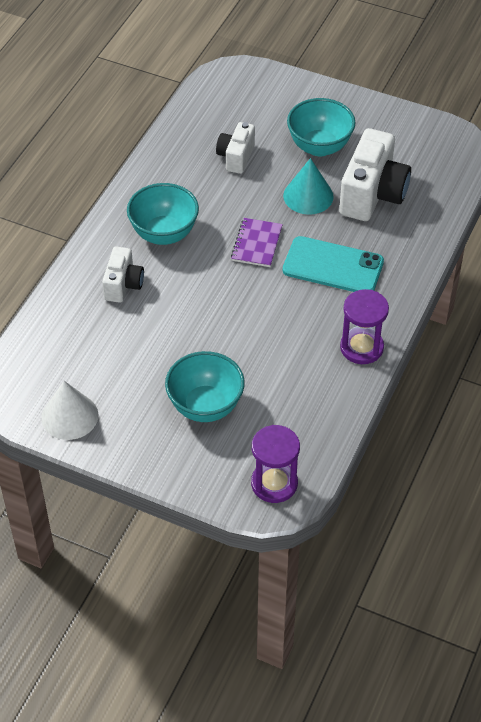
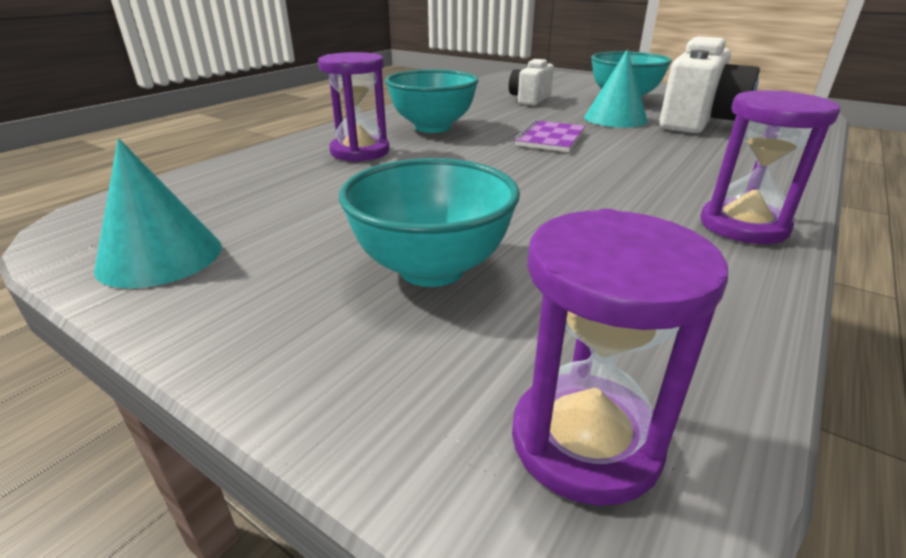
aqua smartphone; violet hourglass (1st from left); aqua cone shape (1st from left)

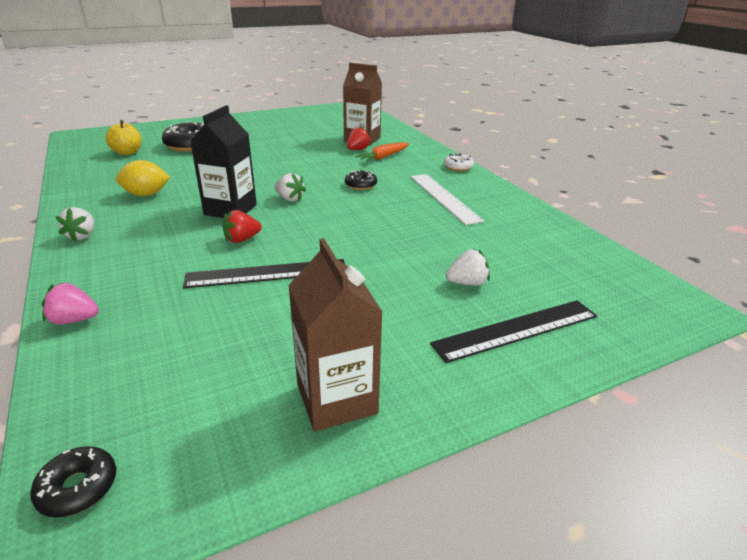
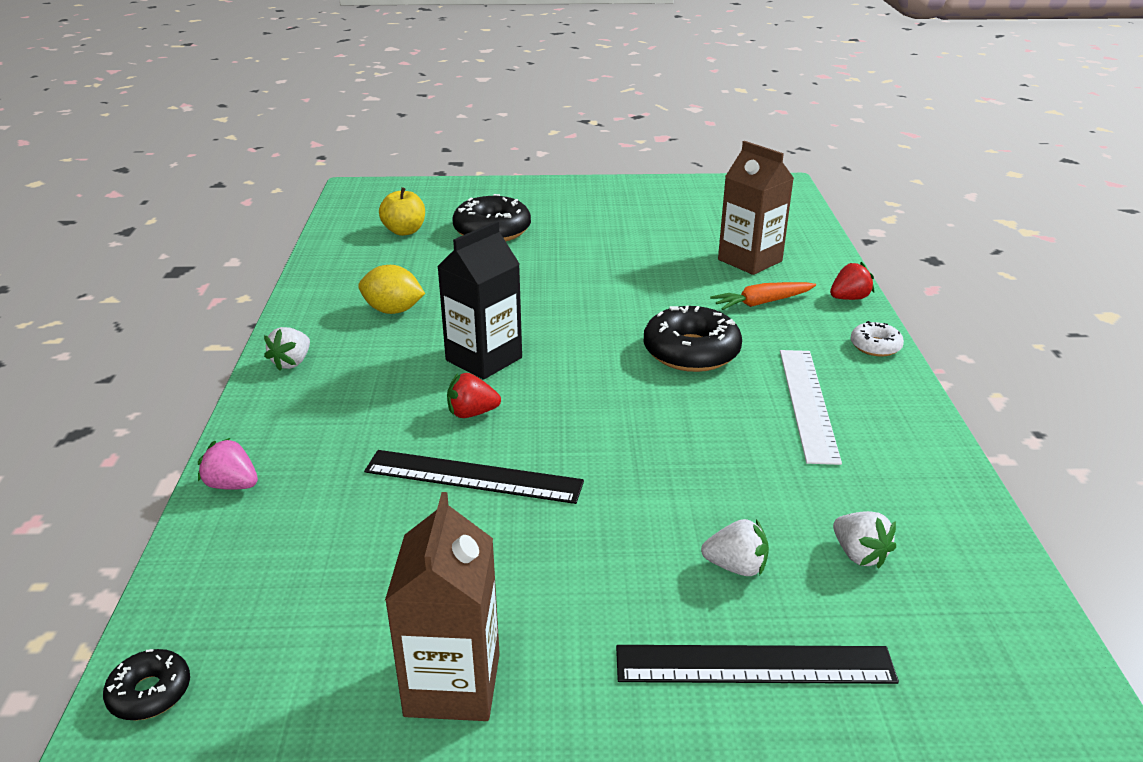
white berry (3rd from left); scarlet berry (2nd from left); ebony donut (3rd from left)

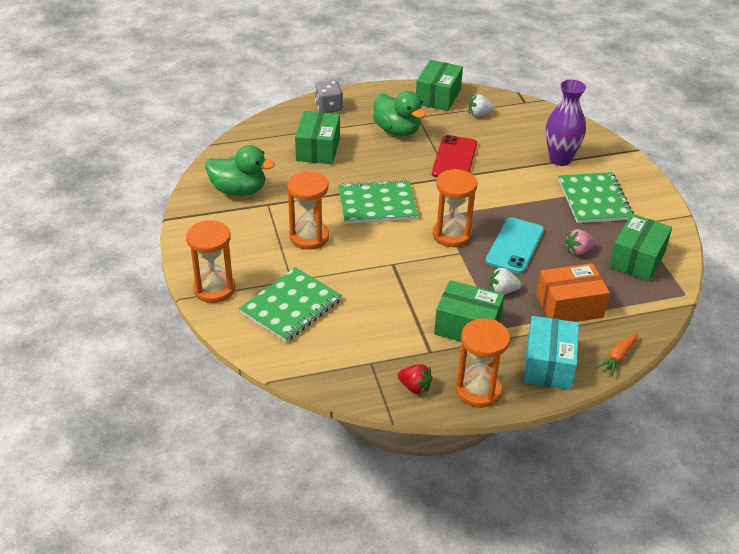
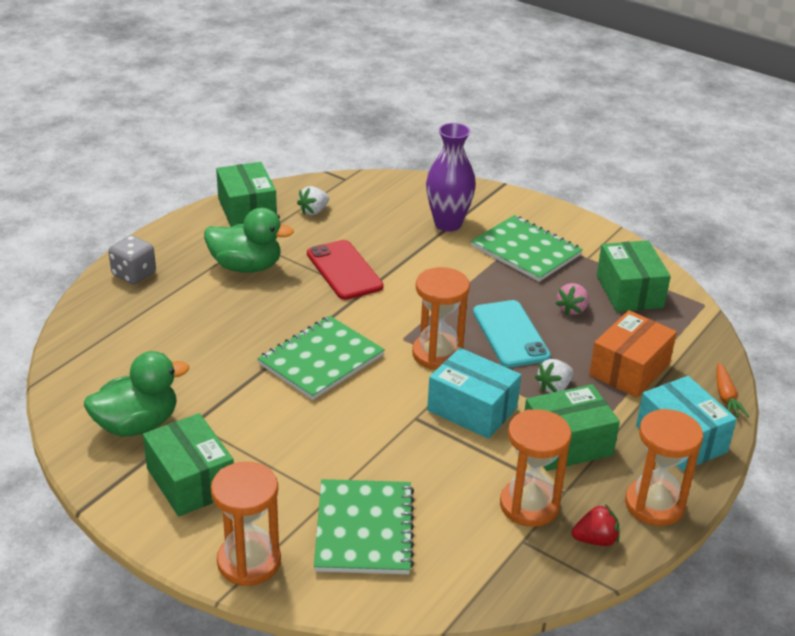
aqua package (1st from left); orange-coloured hourglass (3rd from left); leaf-green package (1st from left)

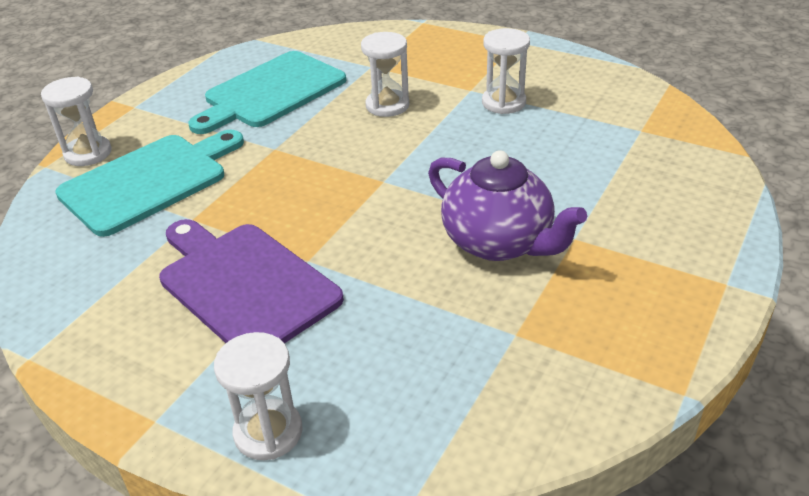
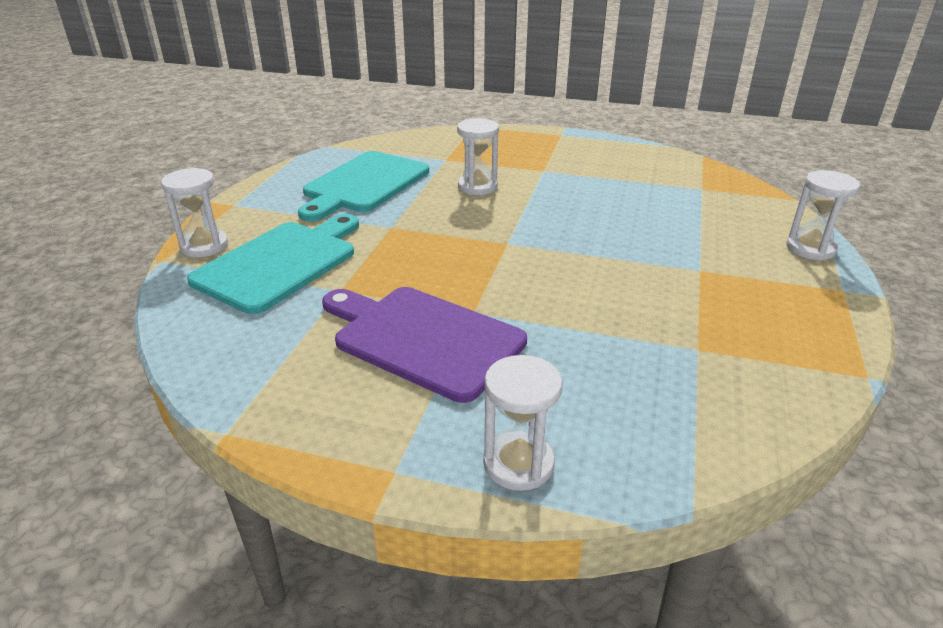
violet teapot; white hourglass (4th from left)

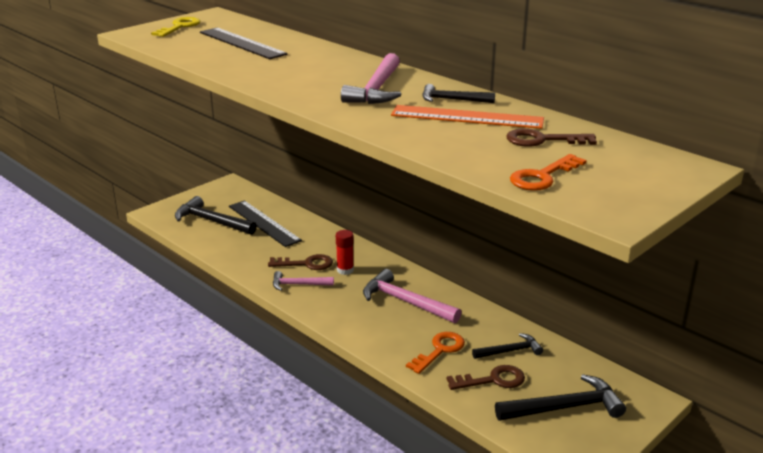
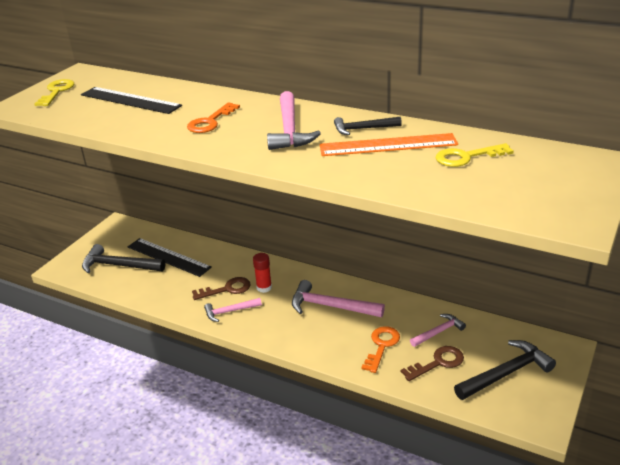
orange-coloured latchkey (1st from left); rosy hammer (4th from left); yellow latchkey (2nd from left)

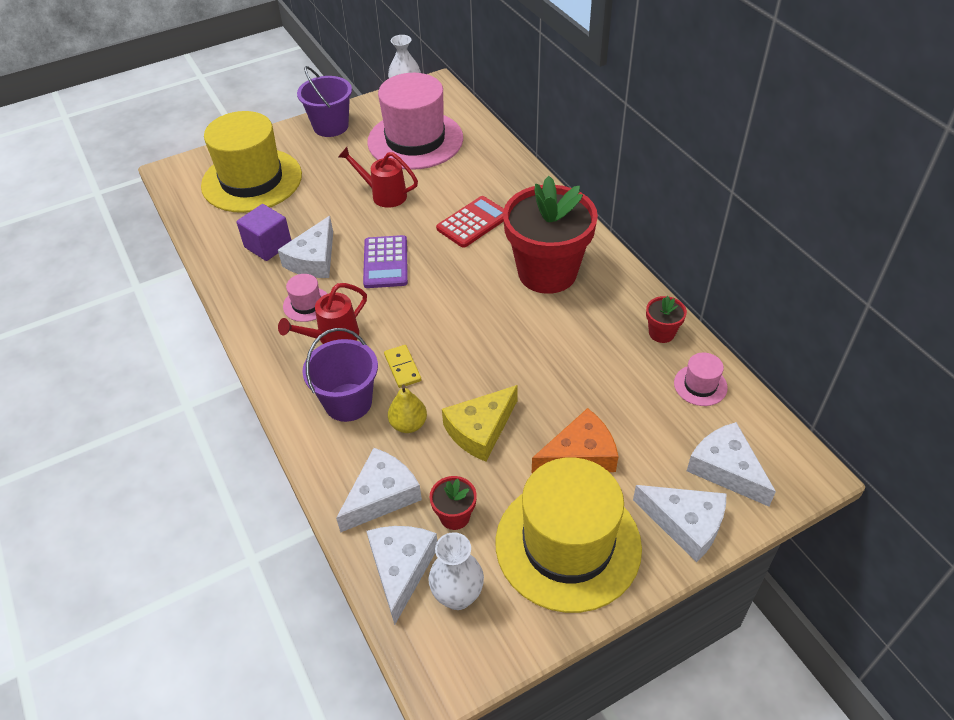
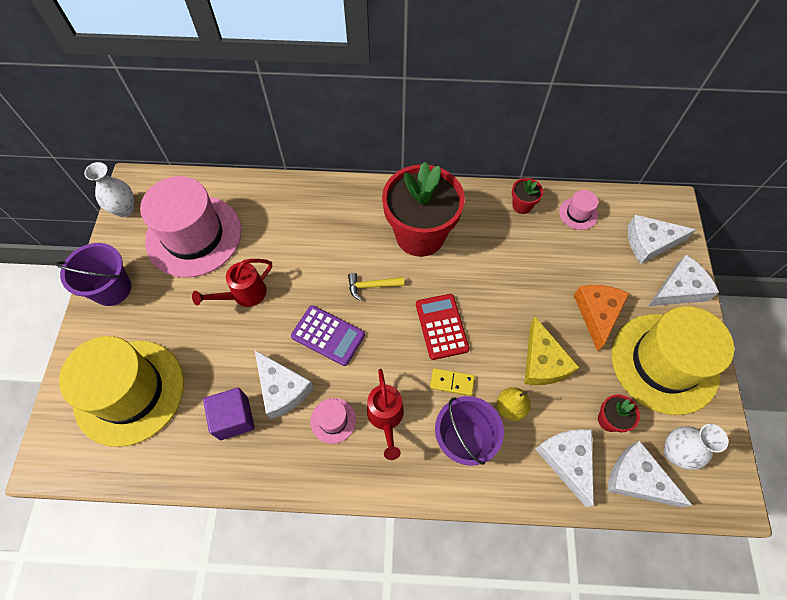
yellow hammer; scarlet pocket calculator

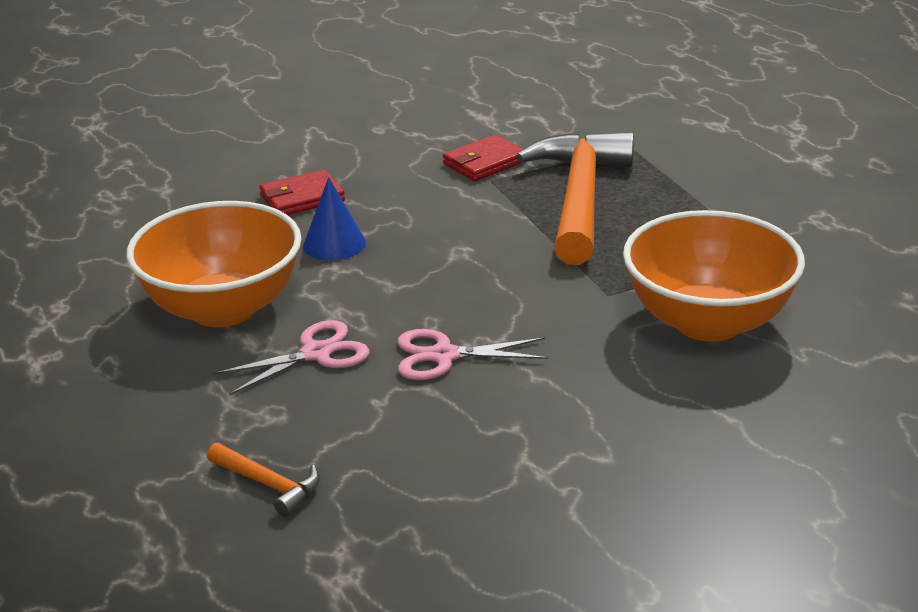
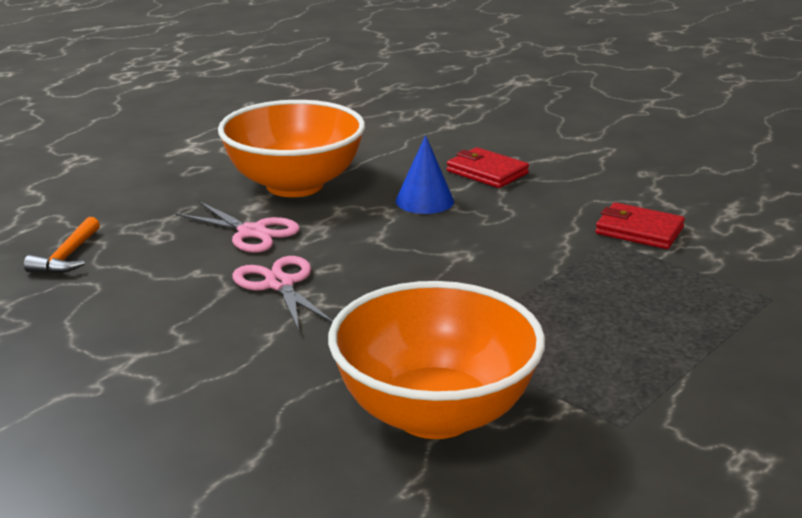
orange-coloured hammer (2nd from left in the first image)

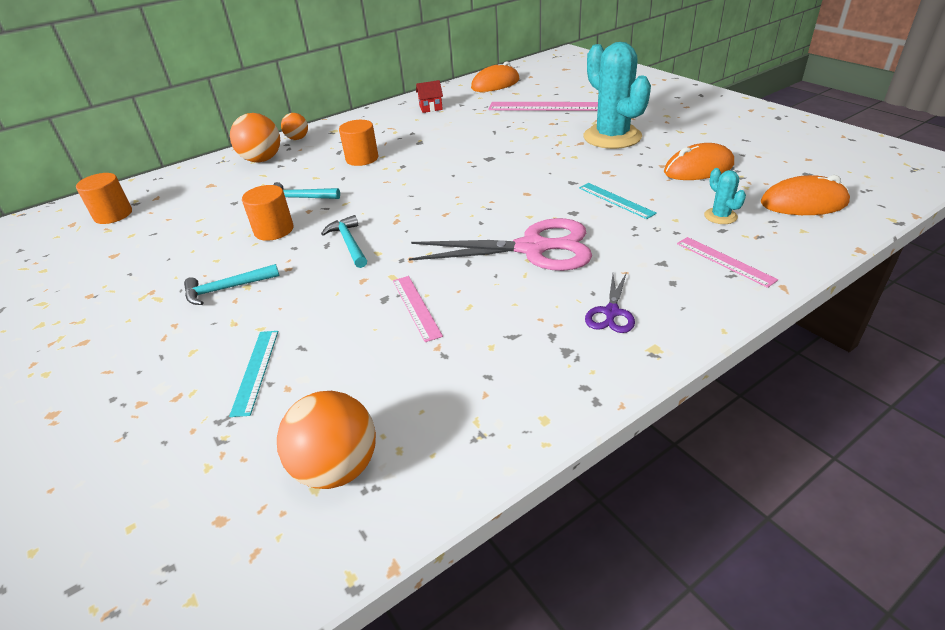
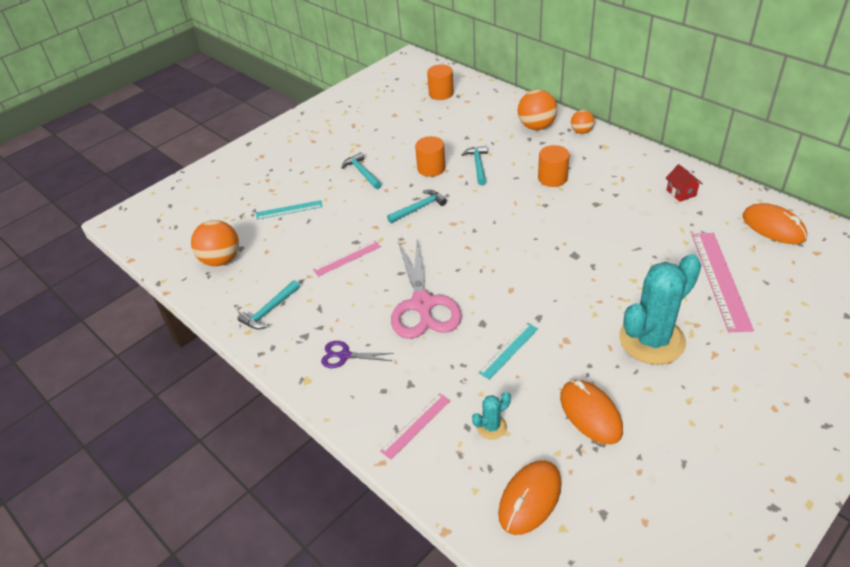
aqua hammer (1st from left); orange-coloured mouse (1st from left)

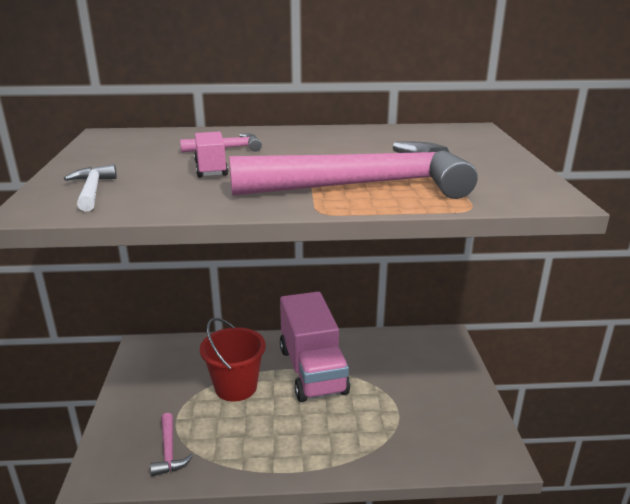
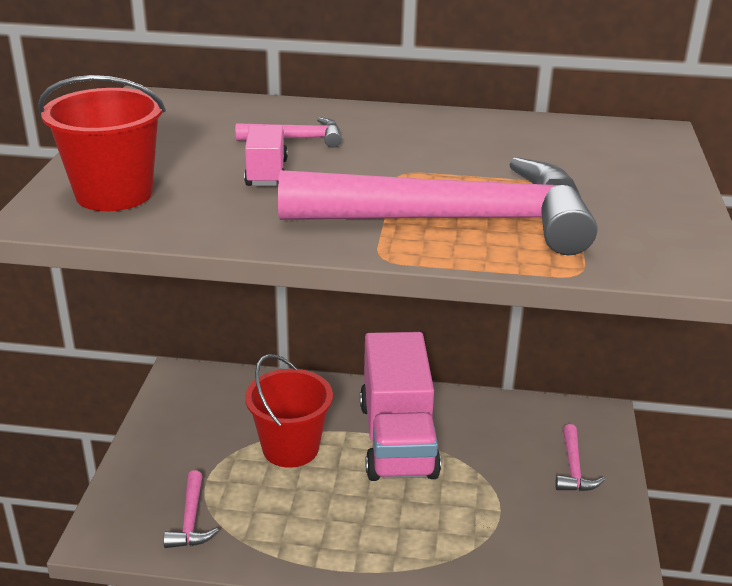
rosy hammer (4th from left); scarlet bucket (1st from left)

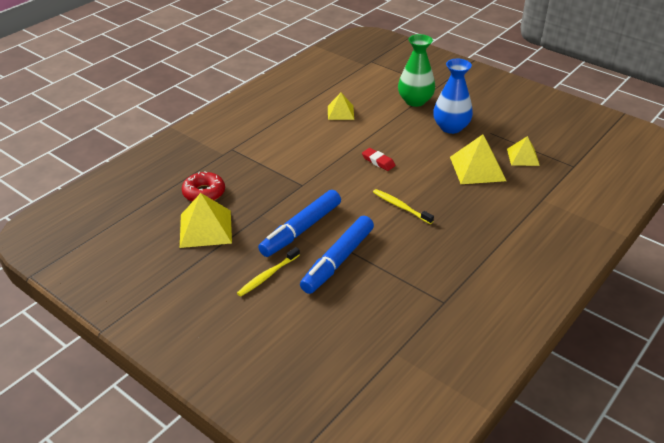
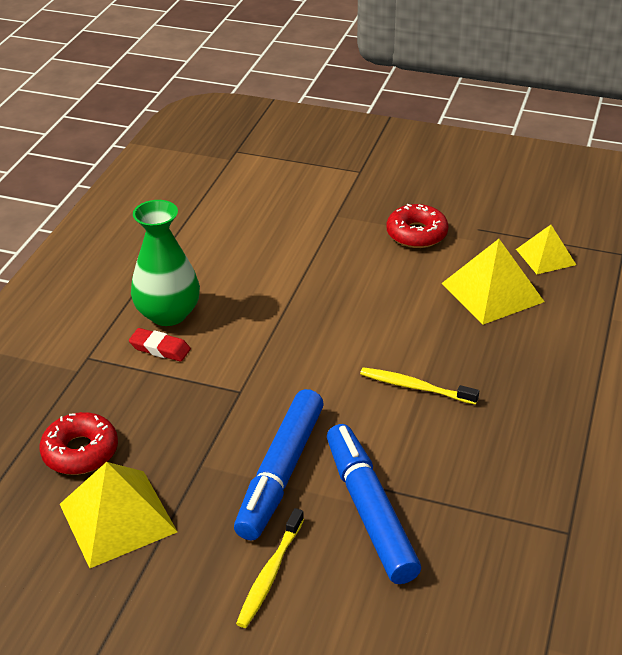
yellow pyramid (2nd from left in the first image); scarlet pencil eraser; leaf-green flower vase; scarlet donut (2nd from left); blue marker (2nd from left)

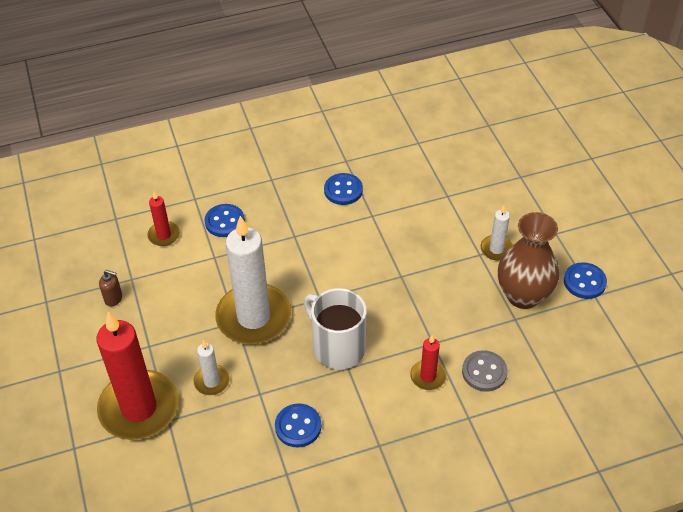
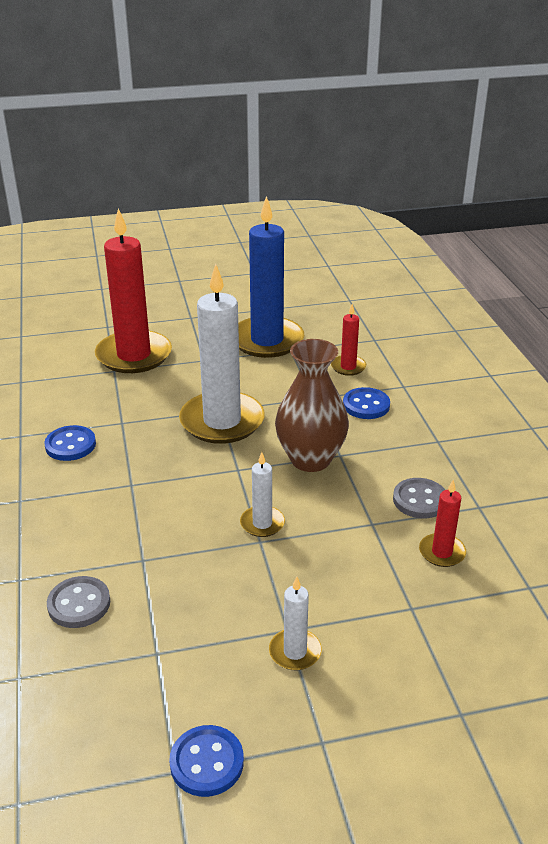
white coffee mug; white pillar candle (2nd from left); scarlet pillar candle (3rd from left); brown flower vase; blue pillar candle; ash-grey shirt button (2nd from left)

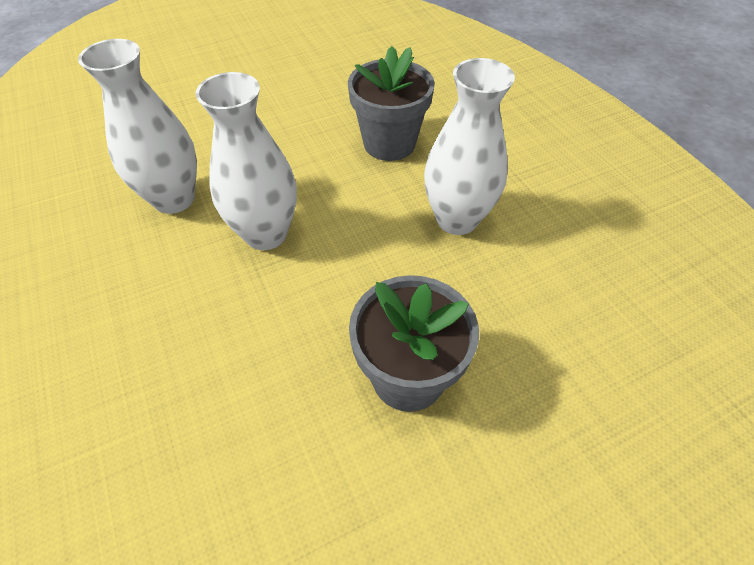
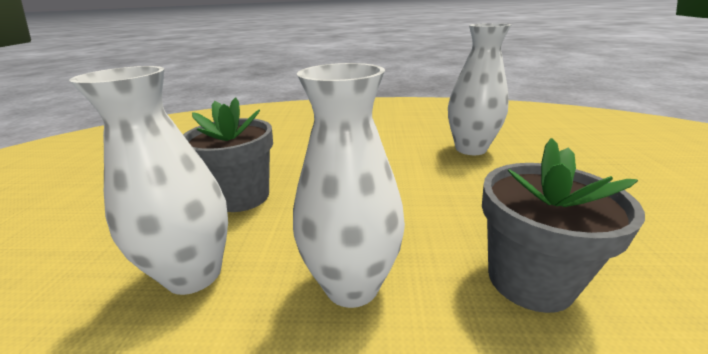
white flower vase (1st from left)

